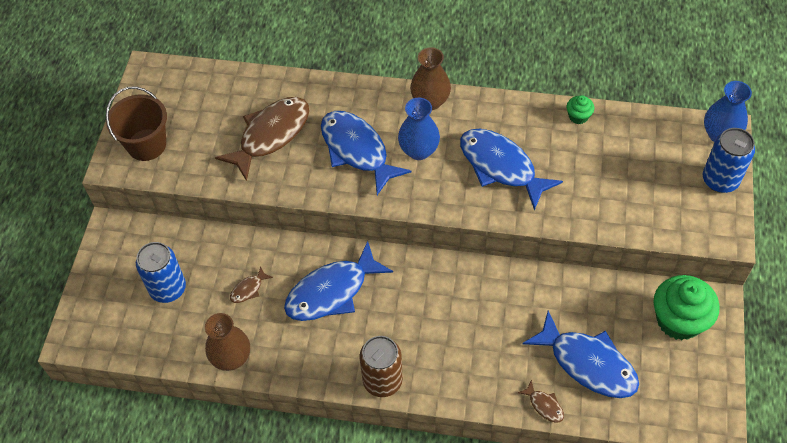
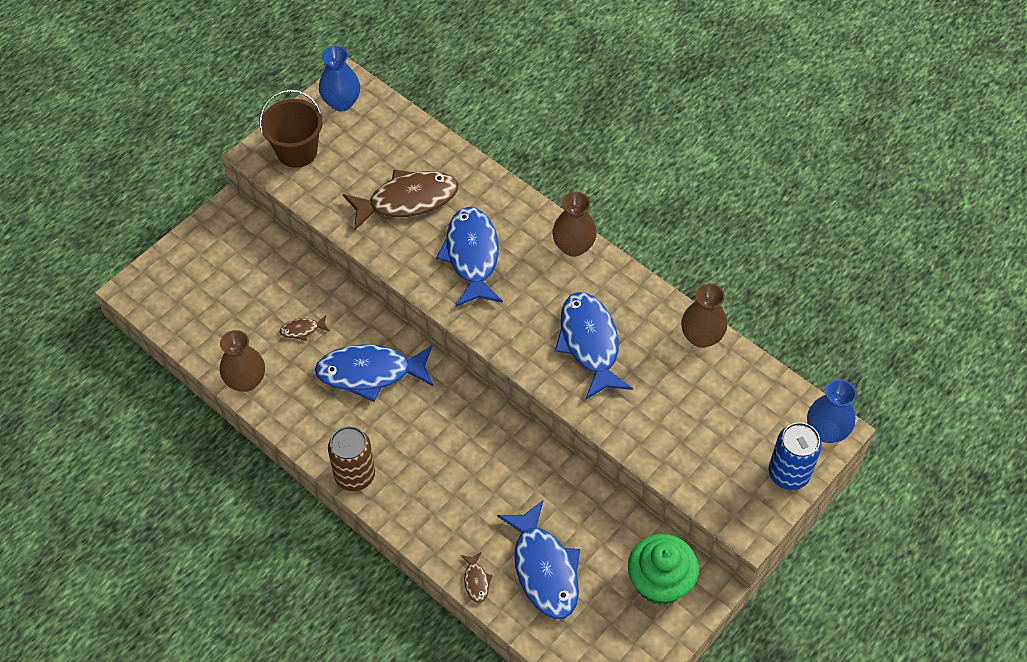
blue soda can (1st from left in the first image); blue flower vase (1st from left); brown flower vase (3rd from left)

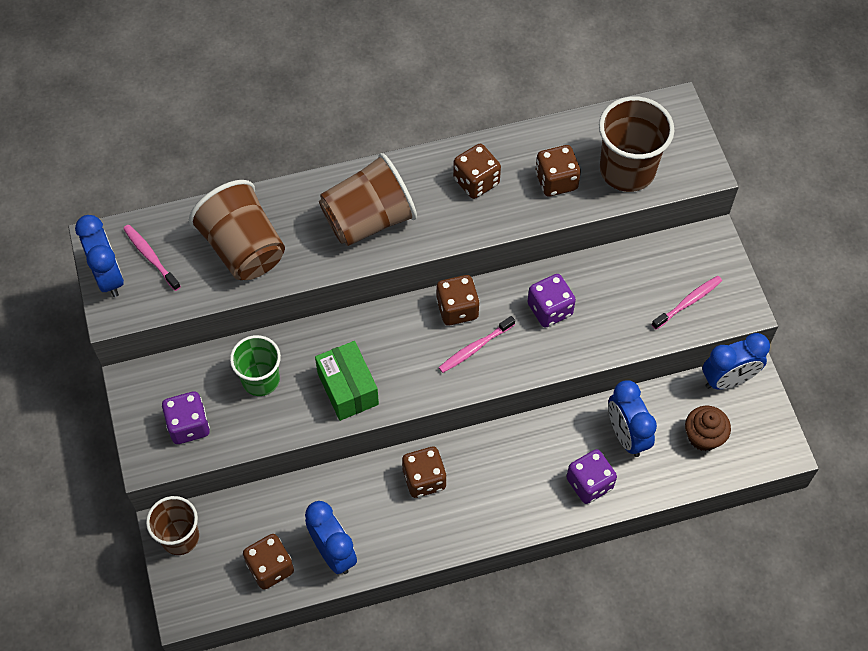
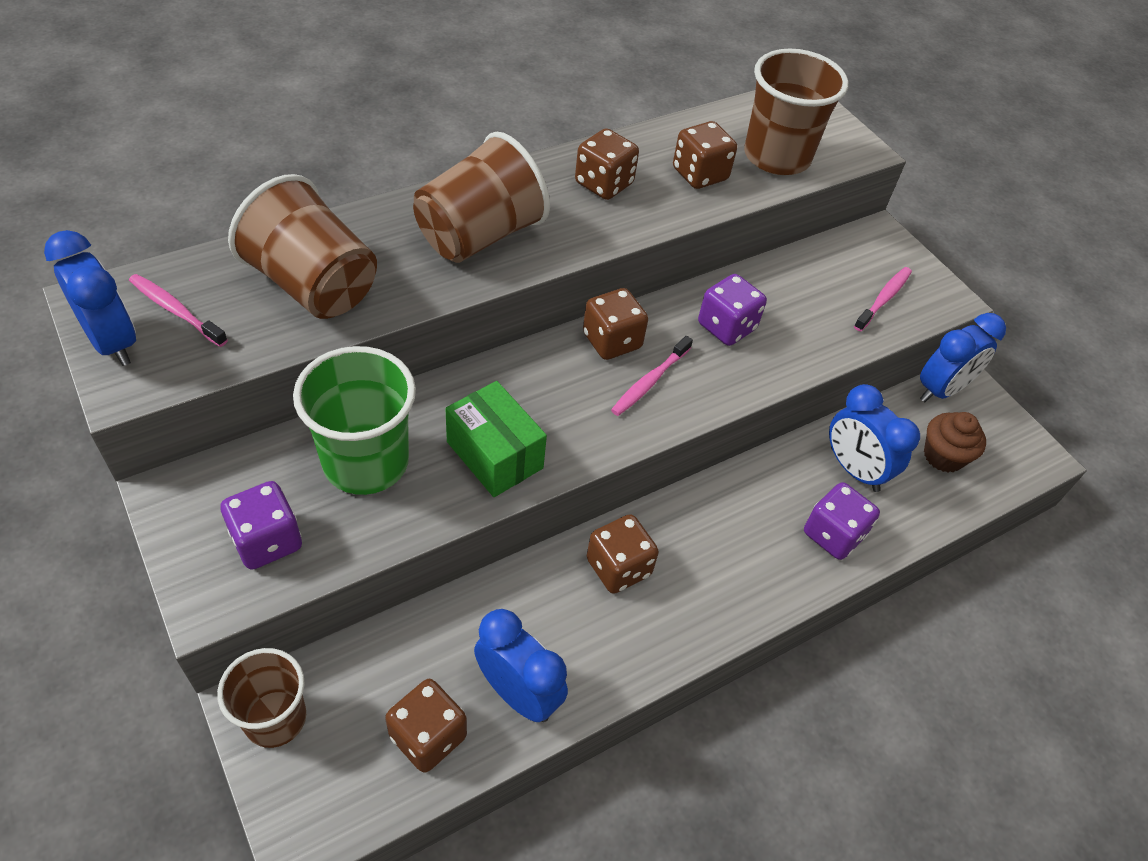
leaf-green cup

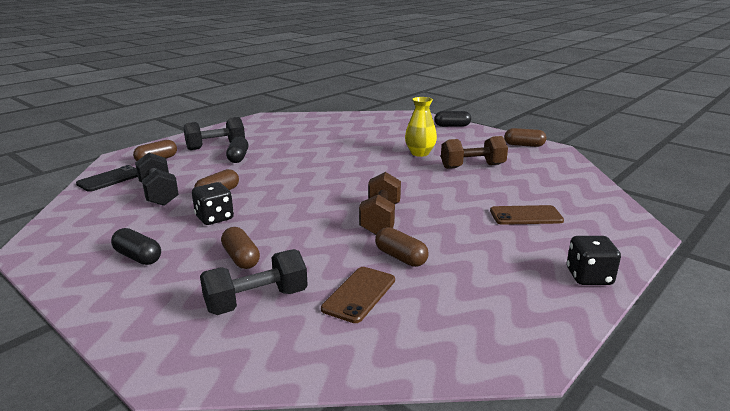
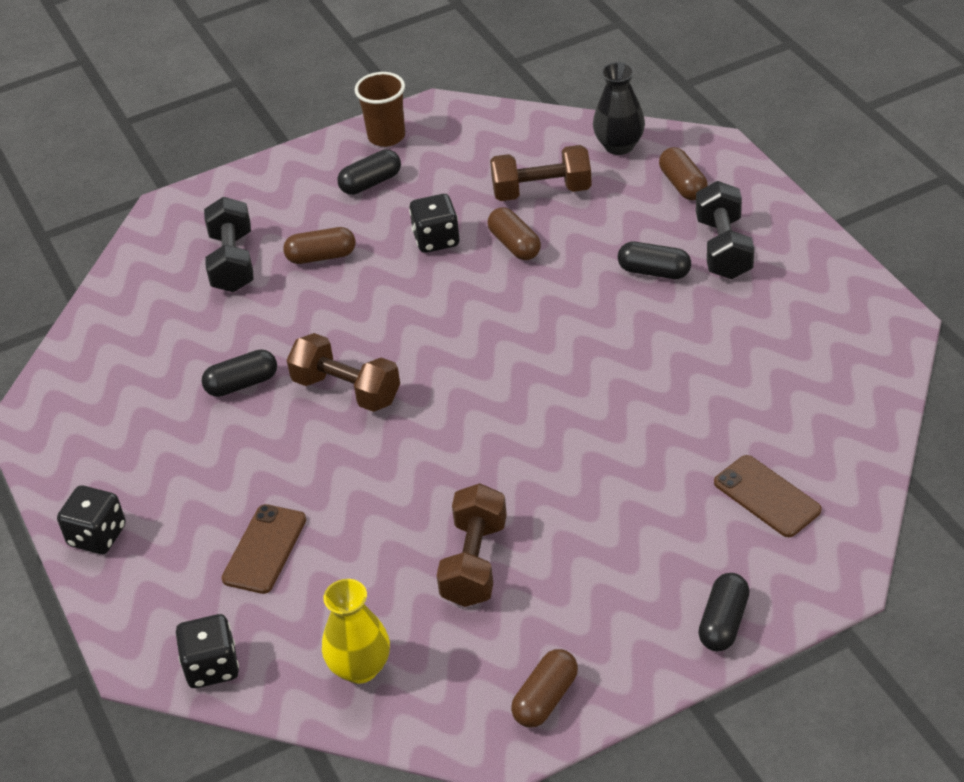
ebony game die (2nd from left); brown cup; brown smartphone (2nd from left); yellow flower vase; ebony flower vase; brown dumbbell (3rd from left); ebony capsule (1st from left)

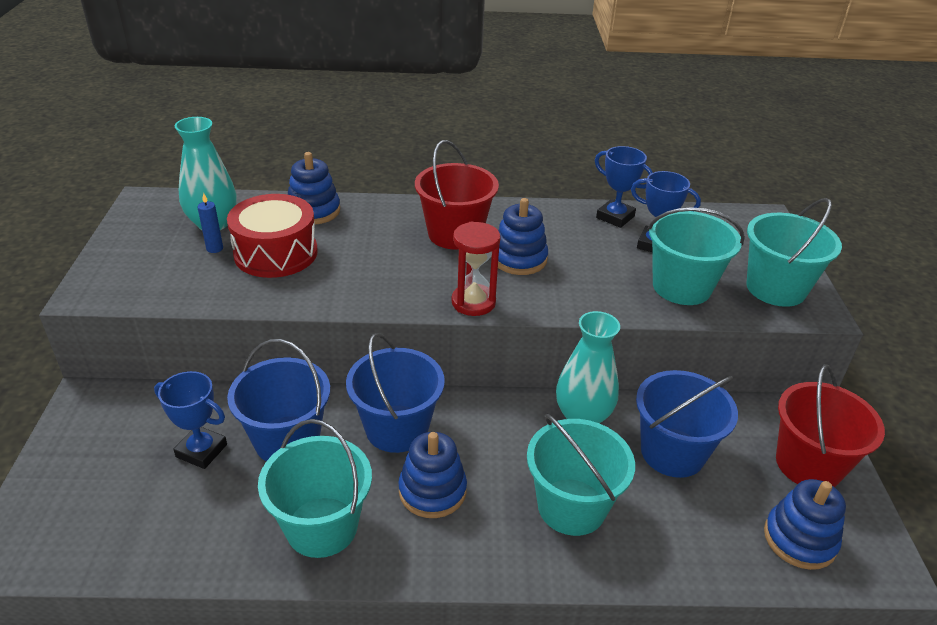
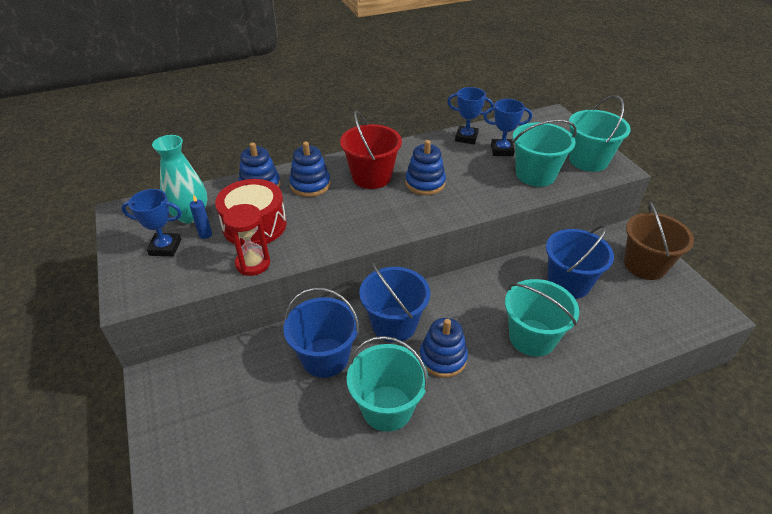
aqua flower vase (2nd from left in the first image); blue trophy (1st from left); scarlet hourglass; blue stacking toy (2nd from left); brown bucket

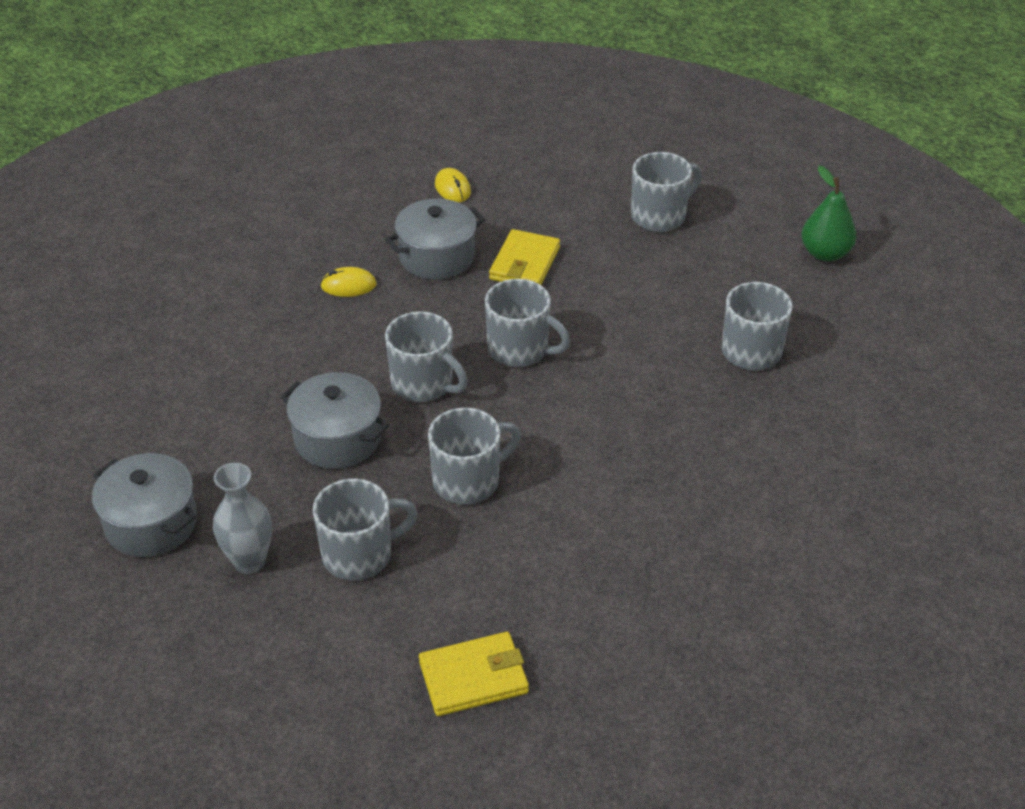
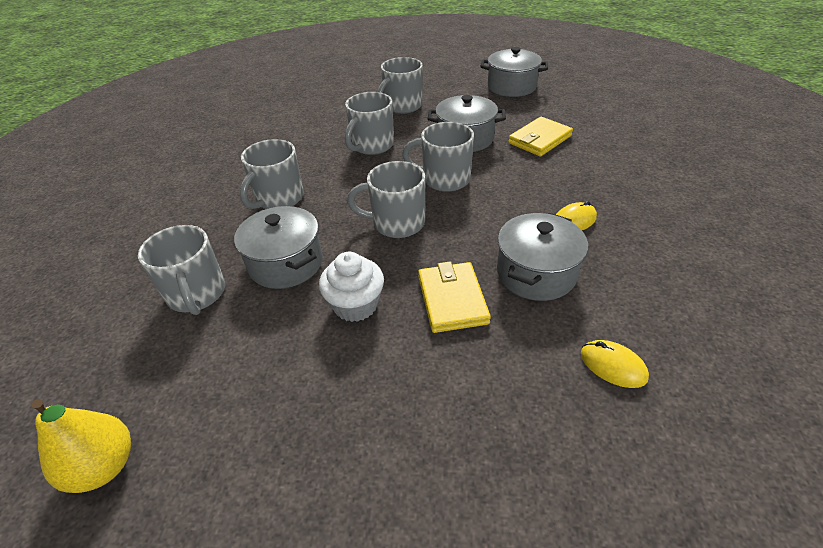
ash-grey flower vase; ash-grey stockpot (1st from left); white fairy cake; yellow wallet (2nd from left); ash-grey coffee mug (2nd from left); yellow pear

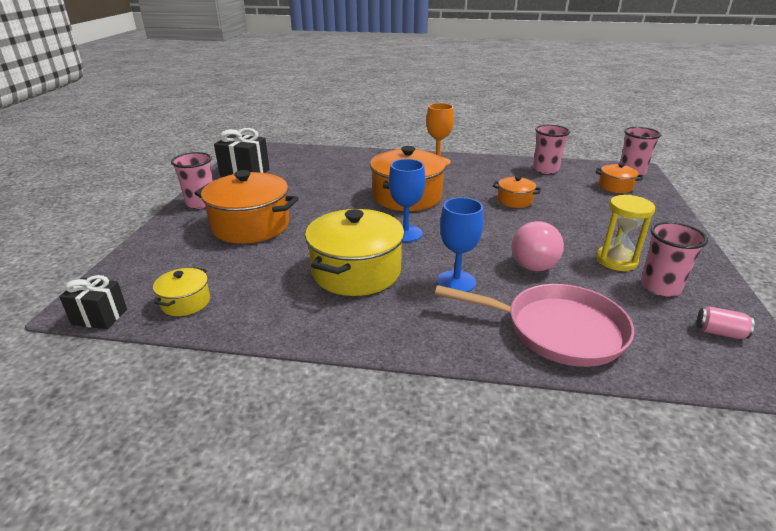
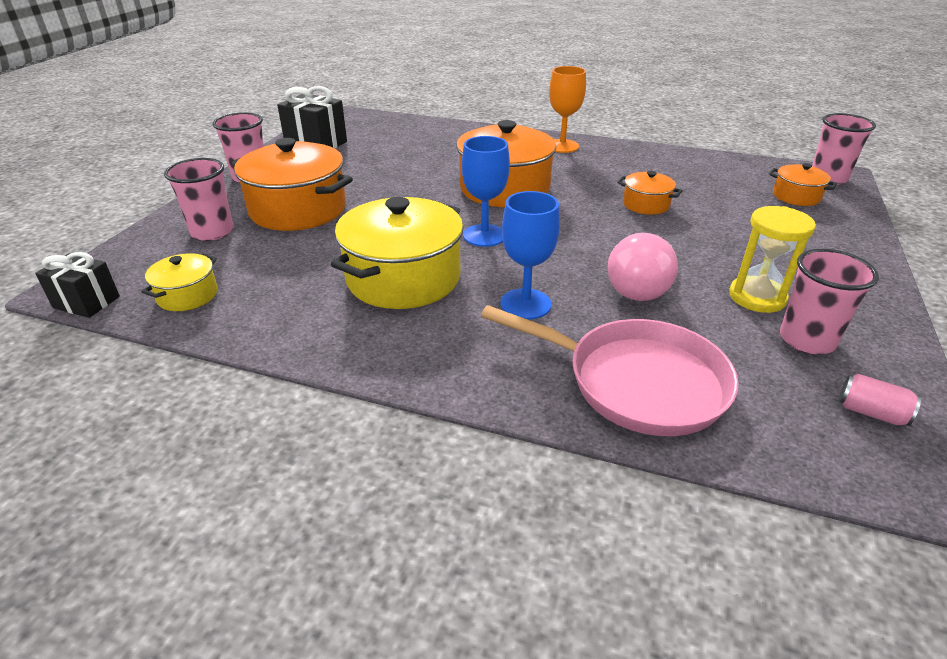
rosy cup (1st from left)

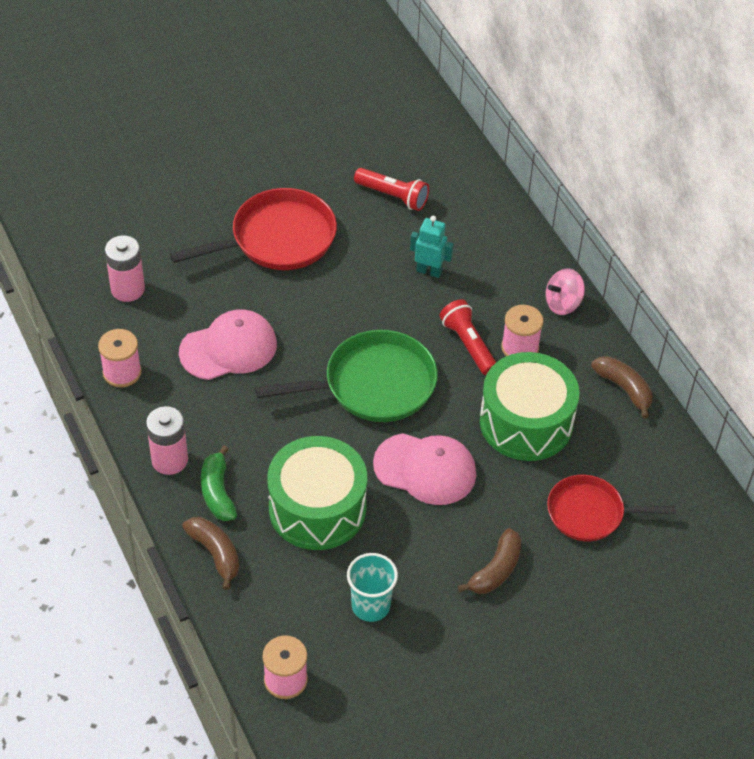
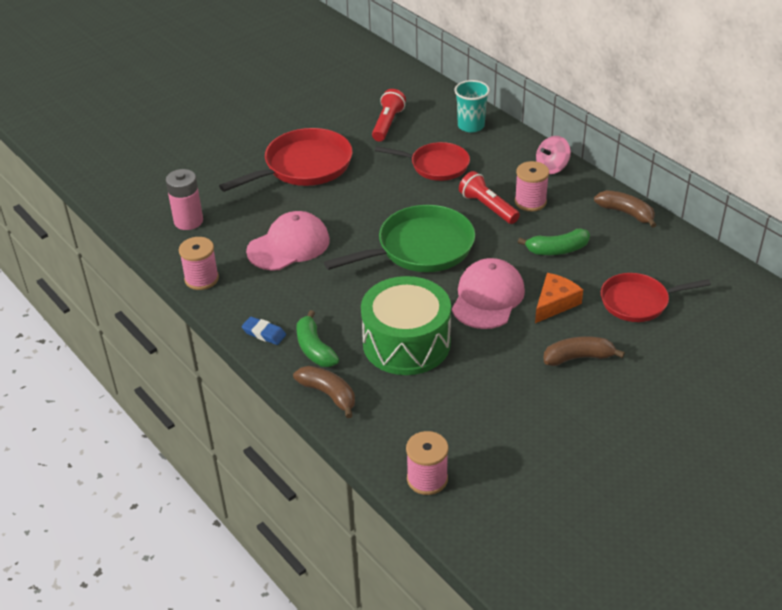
orange-coloured cheese; aqua cup; blue pencil eraser; scarlet pan (2nd from left); leaf-green toy banana (2nd from left); scarlet torch (1st from left); rosy cap (2nd from left); brown toy banana (2nd from left)

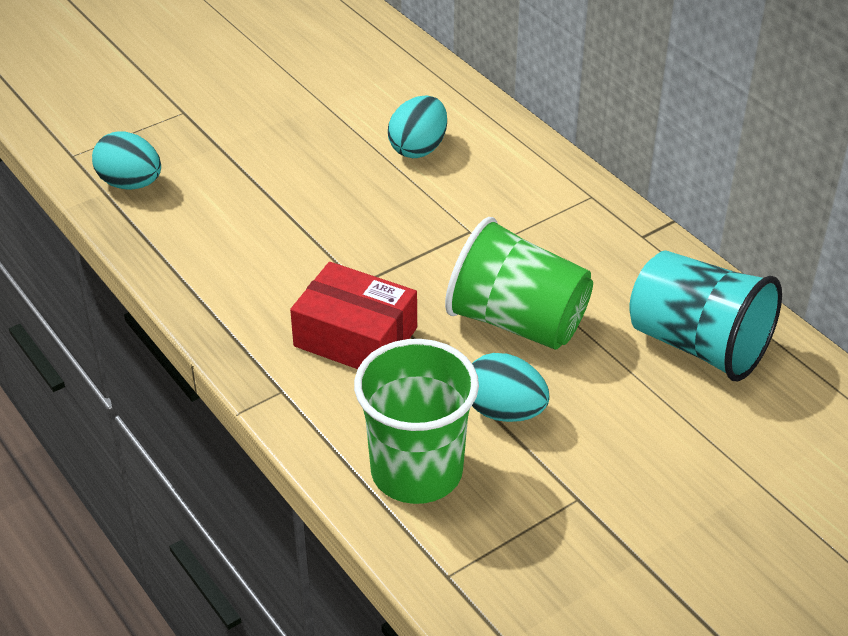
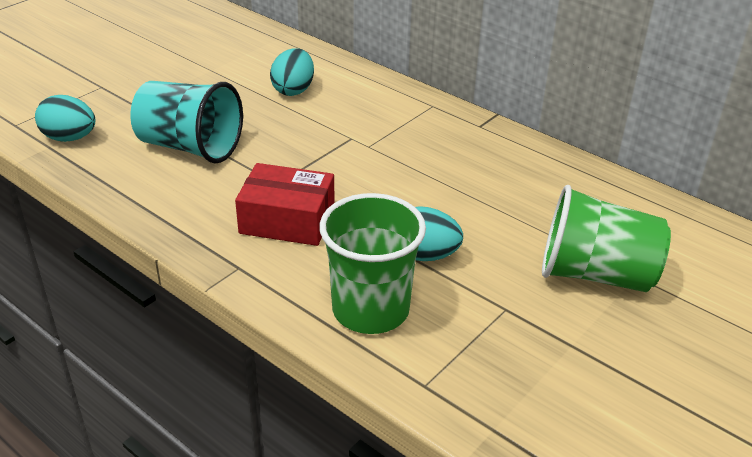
leaf-green cup (2nd from left); aqua cup

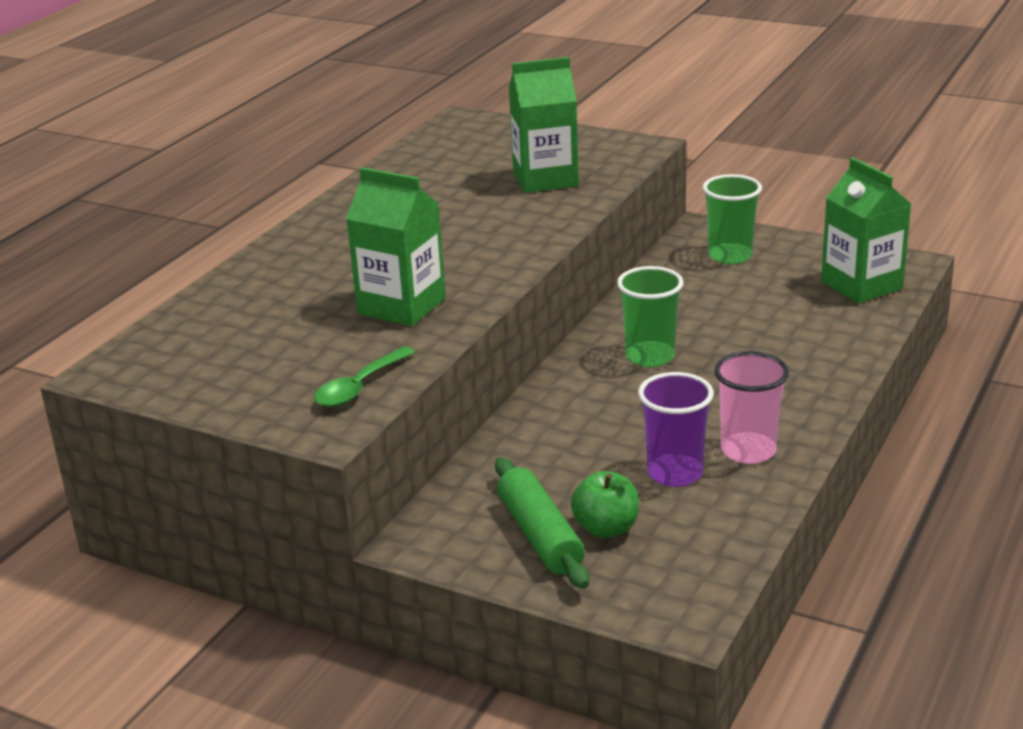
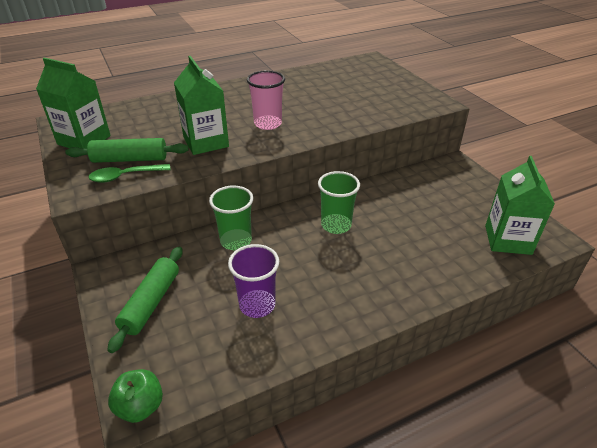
leaf-green pastry roller (1st from left); leaf-green carton (1st from left); leaf-green apple; leaf-green cup (1st from left); rosy cup

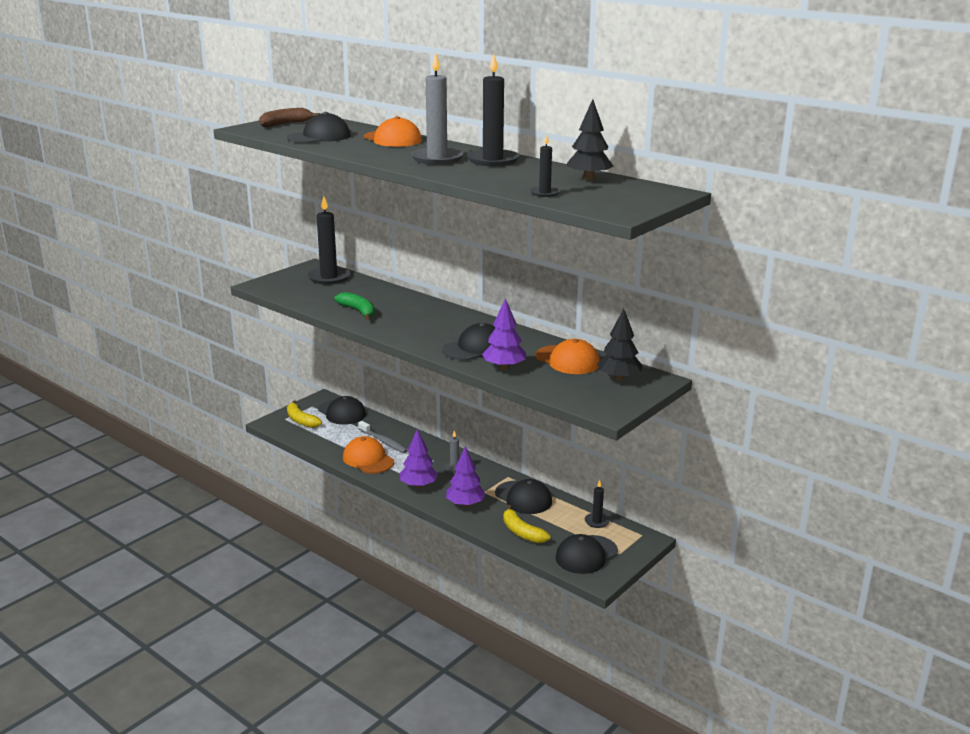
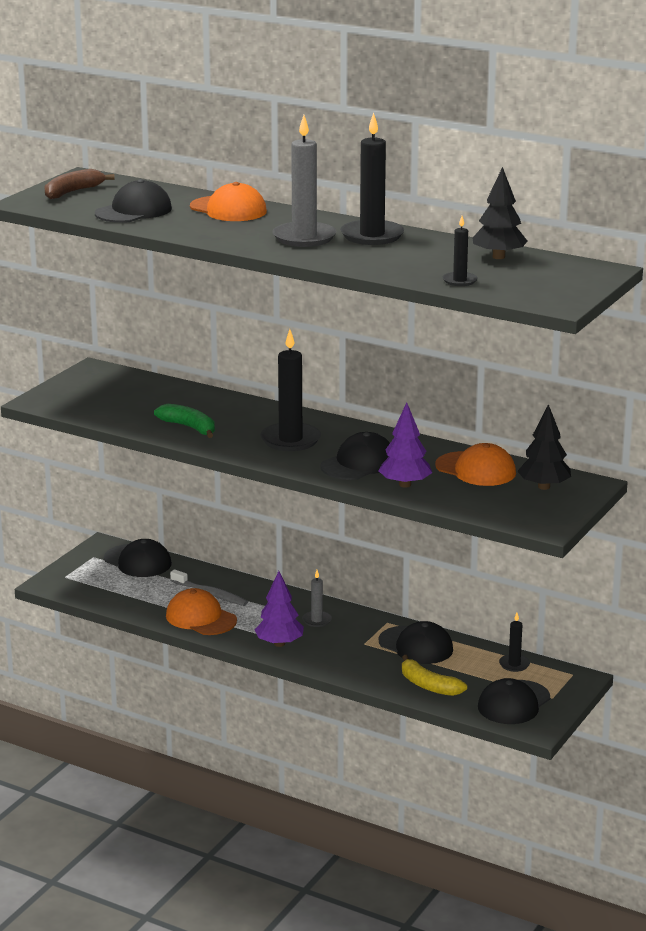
yellow toy banana (1st from left in the first image); violet tree (2nd from left in the first image); ebony pillar candle (1st from left)

